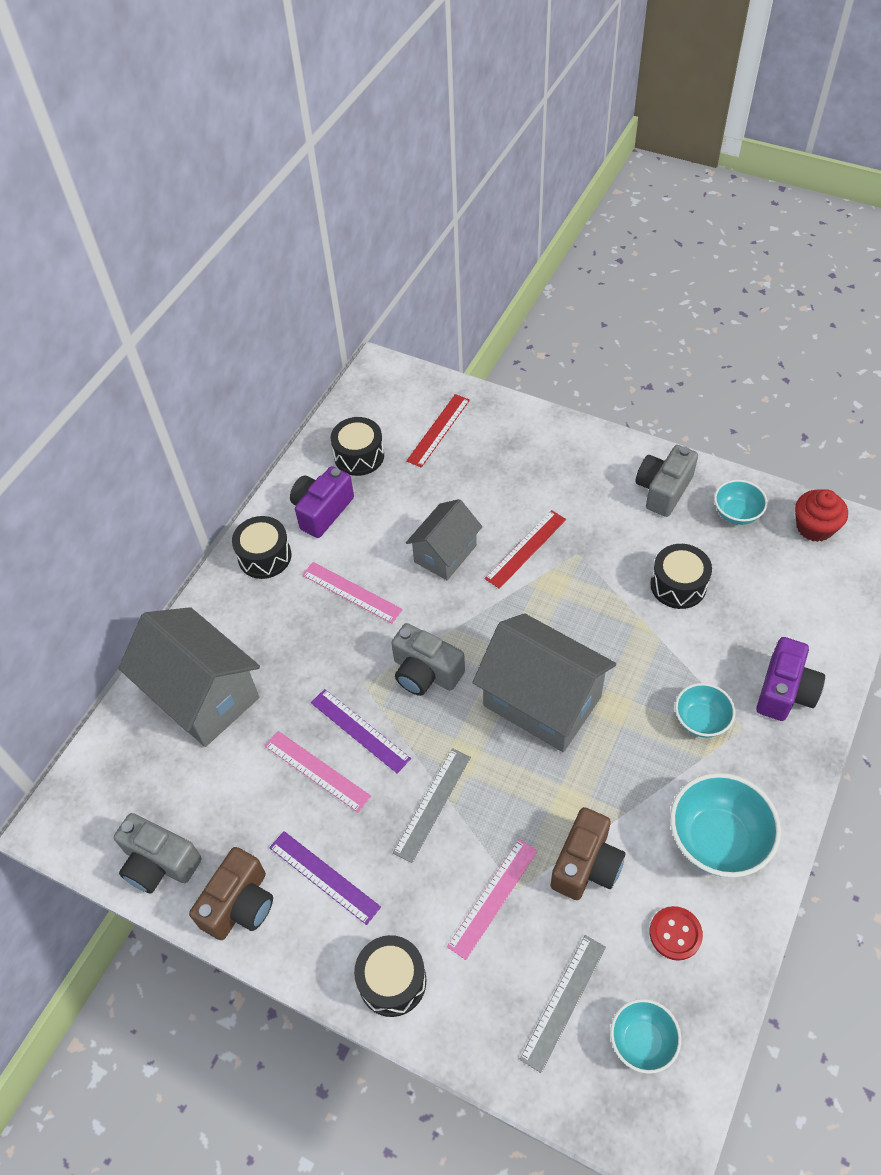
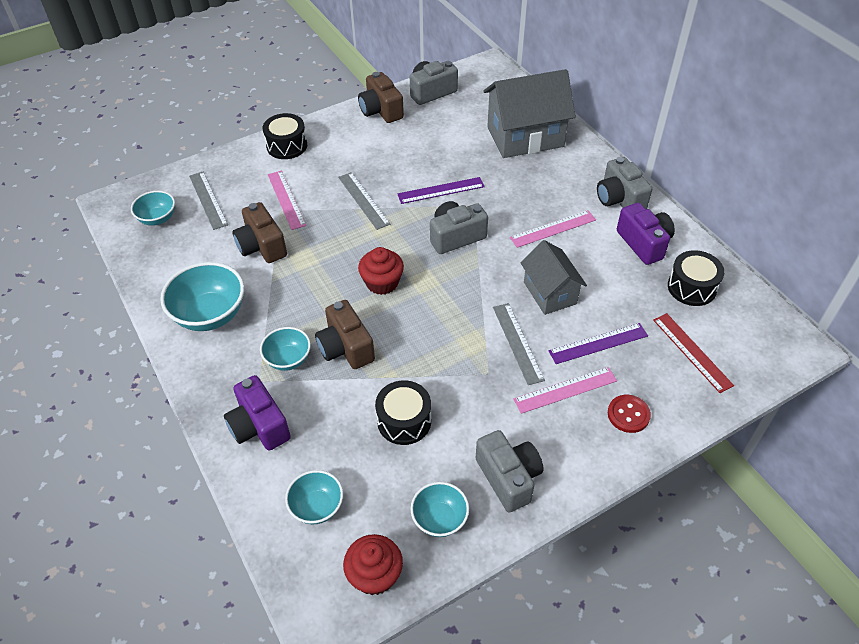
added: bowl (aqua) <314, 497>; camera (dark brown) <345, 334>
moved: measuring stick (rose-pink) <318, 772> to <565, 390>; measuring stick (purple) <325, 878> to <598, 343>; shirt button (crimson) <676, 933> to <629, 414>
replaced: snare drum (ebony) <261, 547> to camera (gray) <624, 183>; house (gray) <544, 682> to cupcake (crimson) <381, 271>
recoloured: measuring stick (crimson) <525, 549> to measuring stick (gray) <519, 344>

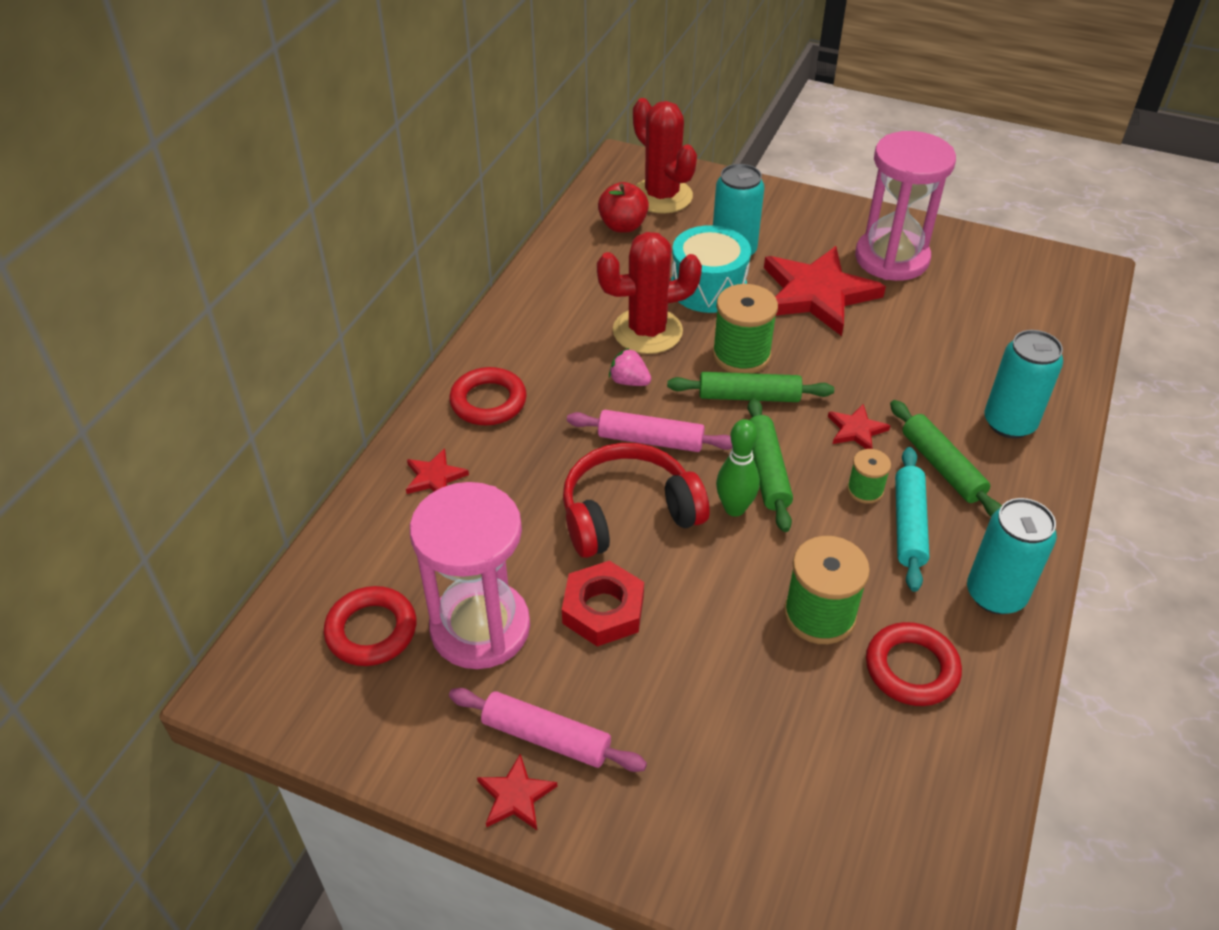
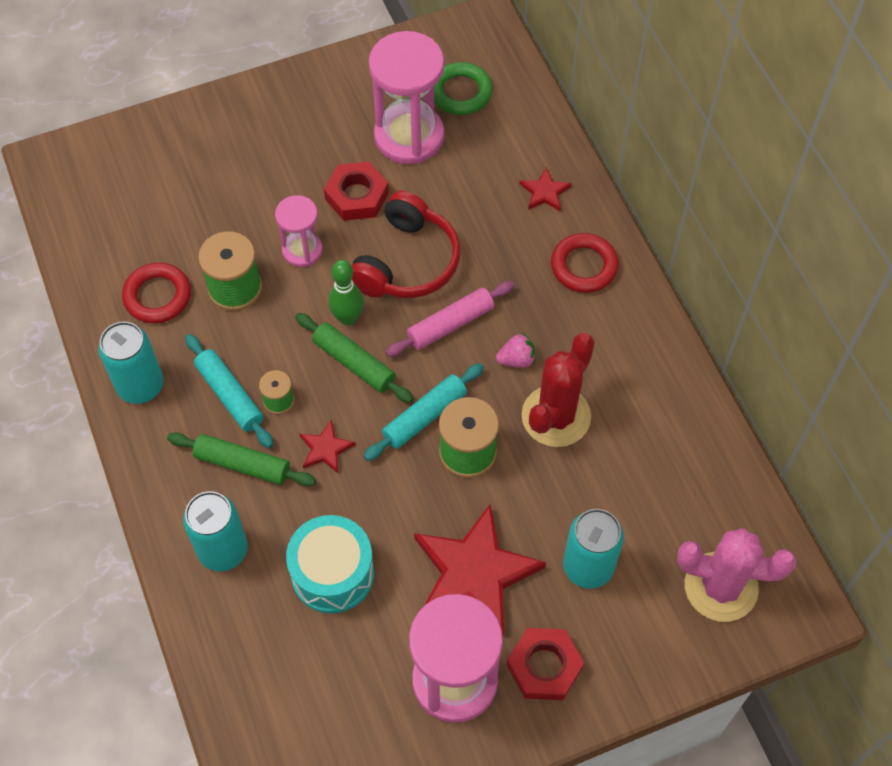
removed: rolling pin (rose-pink) <548, 730>; star shape (crimson) <517, 791>; apple (crimson) <623, 207>
added: hourglass (rose-pink) <299, 231>; hexagon nut (crimson) <545, 664>
moved: snare drum (aqua) <711, 269> to <330, 564>
recoloured: ring (crimson) <370, 626> to ring (leaf-green) <463, 88>; cactus (crimson) <665, 156> to cactus (rose-pink) <736, 575>; rolling pin (leaf-green) <750, 387> to rolling pin (aqua) <424, 412>

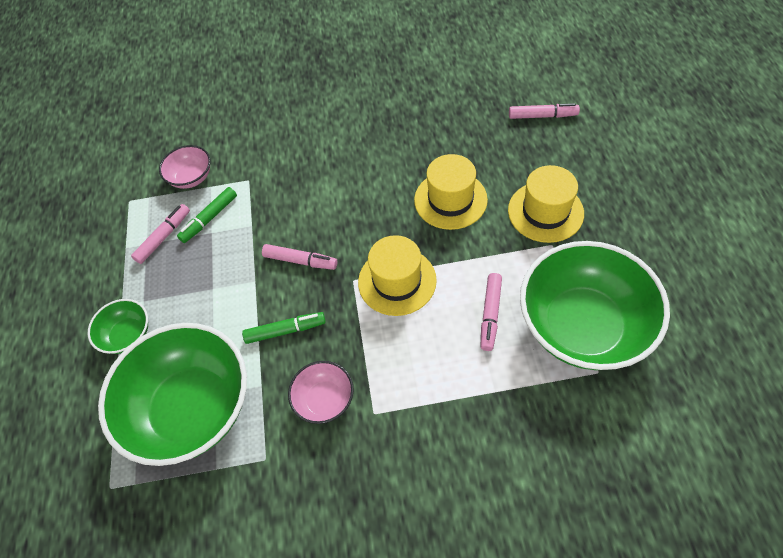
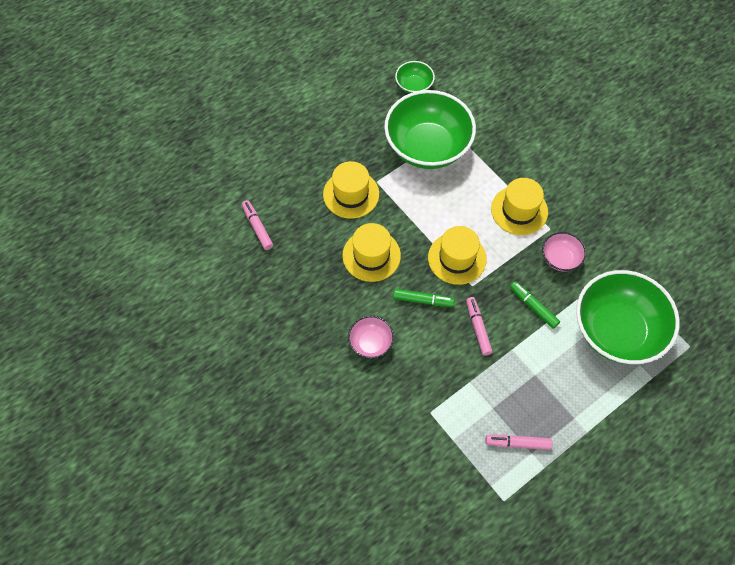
removed: marker pen (rose-pink) <491, 312>
added: tall hat (yellow) <519, 206>
moved: bowl (leaf-green) <118, 326> to <415, 77>; bowl (rose-pink) <185, 167> to <371, 337>; marker pen (leaf-green) <207, 215> to <423, 298>

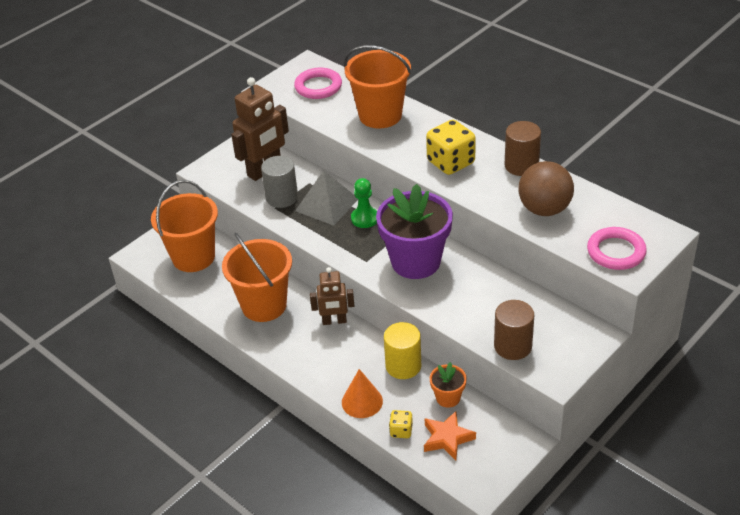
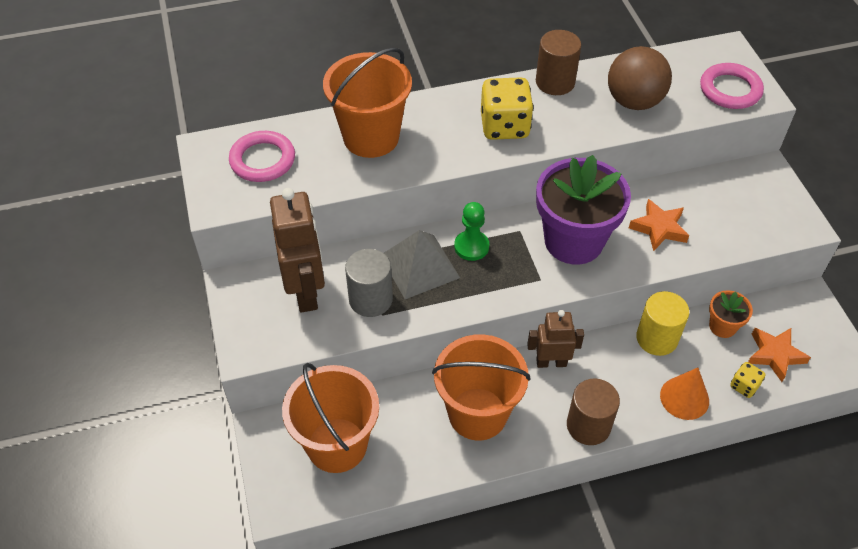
added: star shape (orange-coloured) <659, 225>
moved: cylinder shape (dark brown) <514, 330> to <593, 411>
turned: robot (dark brown) <332, 296> = <555, 339> 120 degrees counterclockwise

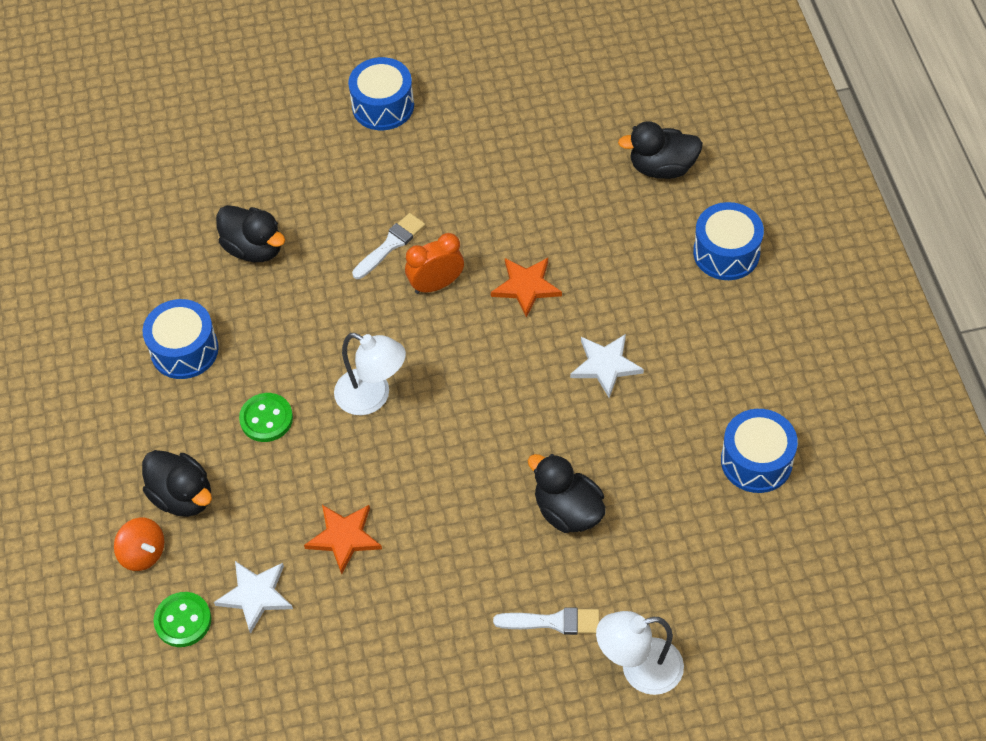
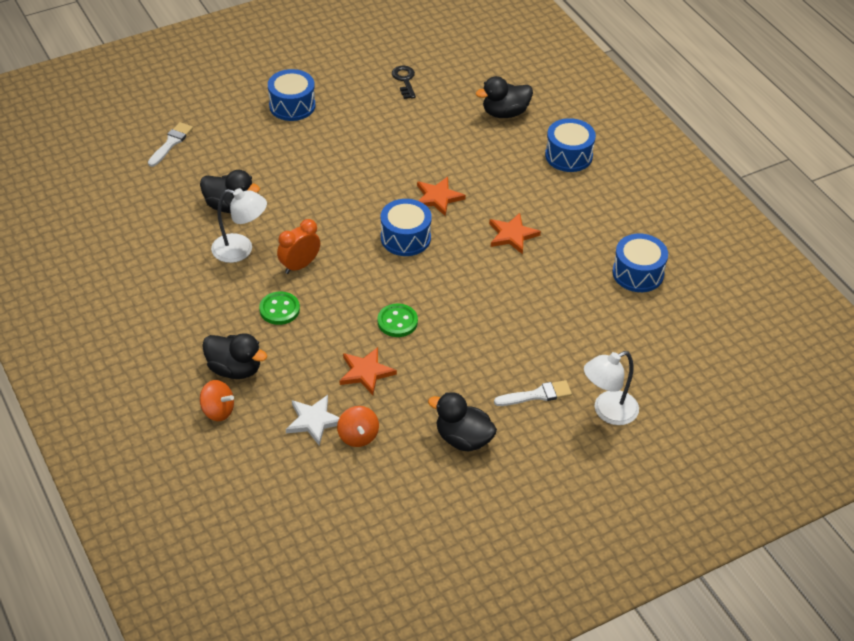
added: spinning top (orange-coloured) <358, 426>; key (ebony) <404, 82>
moved: snare drum (cobalt) <181, 339> to <406, 227>; shirt button (leaf-green) <182, 619> to <398, 320>; desk lamp (pure white) <370, 374> to <239, 225>; paint brush (pure white) <388, 246> to <170, 144>; clock (orange-coloured) <434, 263> to <298, 246>; duck (ebony) <566, 493> to <462, 422>
recoloured: star shape (pure white) <607, 366> to star shape (orange-coloured) <515, 233>

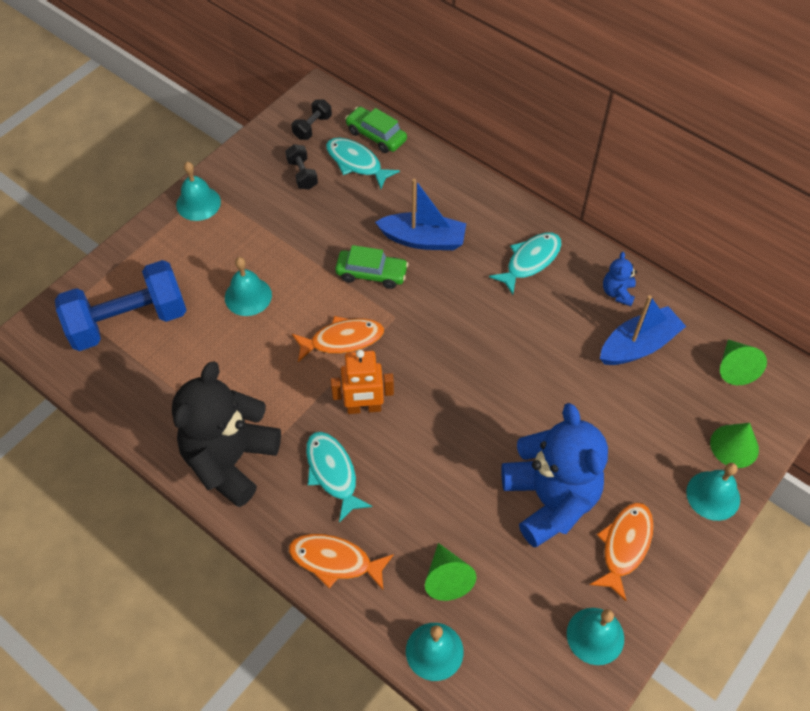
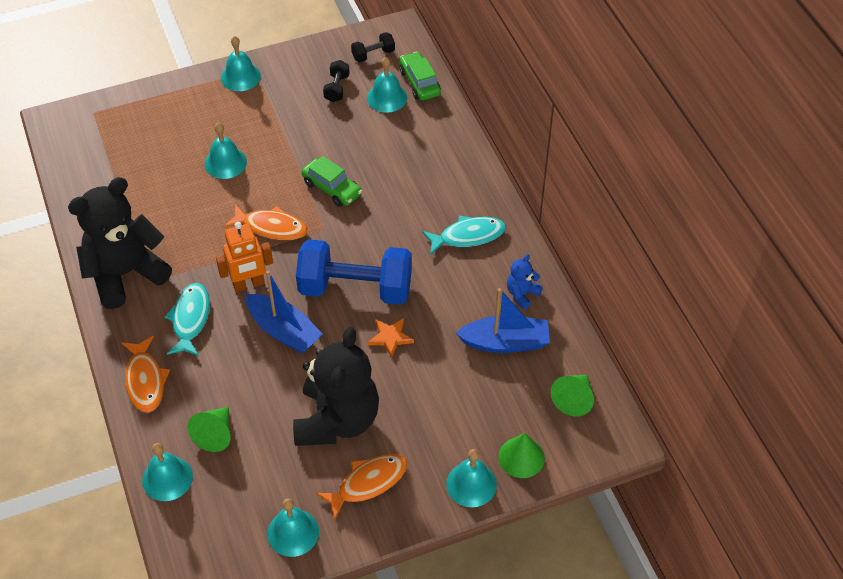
added: star shape (orange-coloured) <391, 338>
moved: dumbbell (cobalt) <120, 305> to <354, 272>; boat (cobalt) <420, 214> to <284, 312>
replaced: fish (aqua) <363, 163> to school bell (aqua) <387, 85>
recoloured: teddy (cobalt) <554, 475> to teddy (ebony) <336, 386>
turned: fish (orange-coloured) <341, 562> = <146, 374> 150 degrees counterclockwise; robot (orange-coloured) <362, 382> = <244, 257> 45 degrees counterclockwise

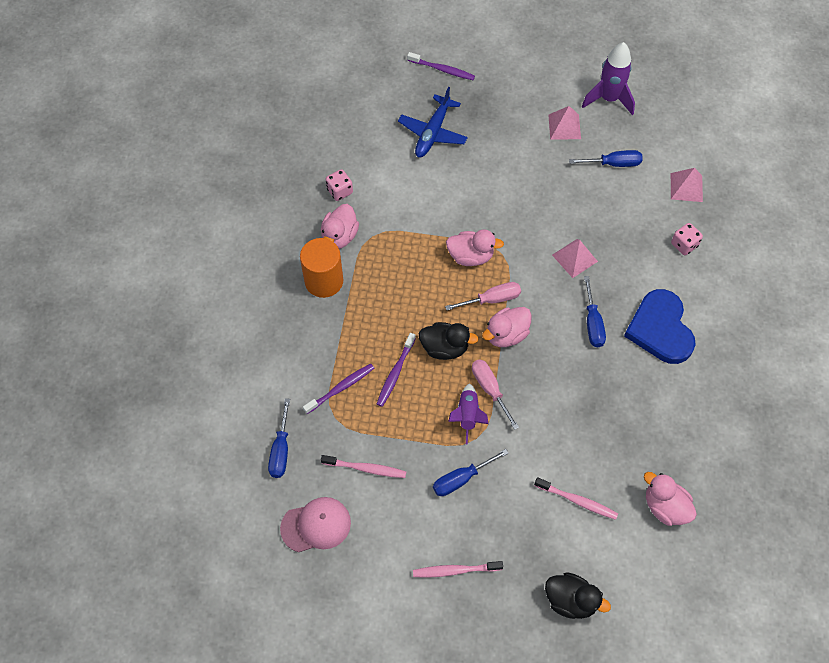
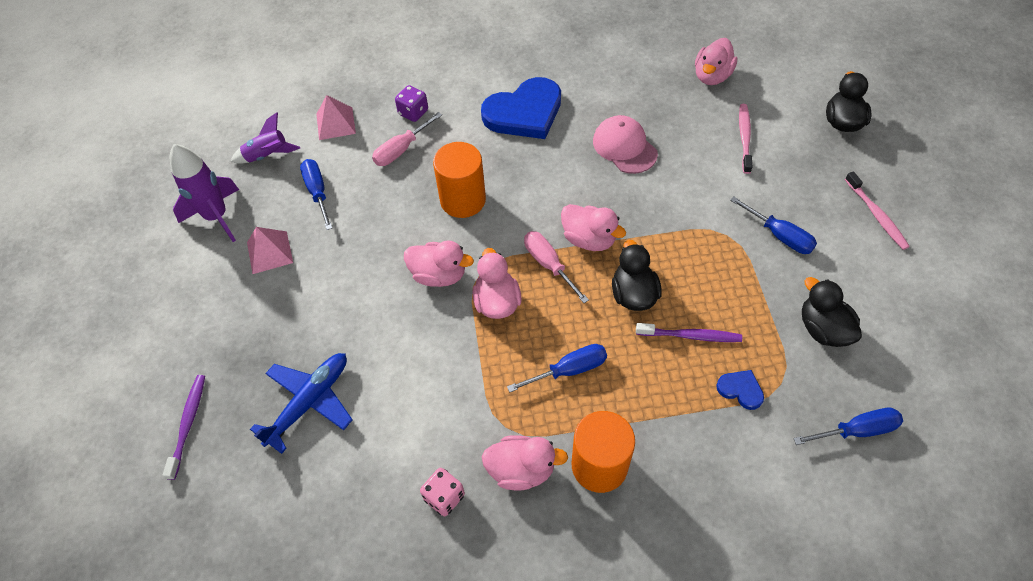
added: duck (rose-pink) <439, 263>
moved: peaked cap (rose-pink) <315, 524> to <625, 144>; toy rocket (purple) <468, 413> to <265, 138>; flat screwdriver (rose-pink) <495, 394> to <407, 139>; flat screwdriver (cobalt) <595, 311> to <557, 368>
replaced: dental brush (purple) <338, 389> to heart shape (cobalt) <740, 390>; dental brush (rose-pink) <363, 466> to duck (ebony) <832, 312>; pyramid (rose-pink) <575, 258> to cylinder shape (orange-coloured) <459, 180>
recoloured: die (rose-pink) <687, 239> to die (purple) <411, 103>
turned: toy plane (cobalt) <433, 122> = <301, 403> 60 degrees counterclockwise

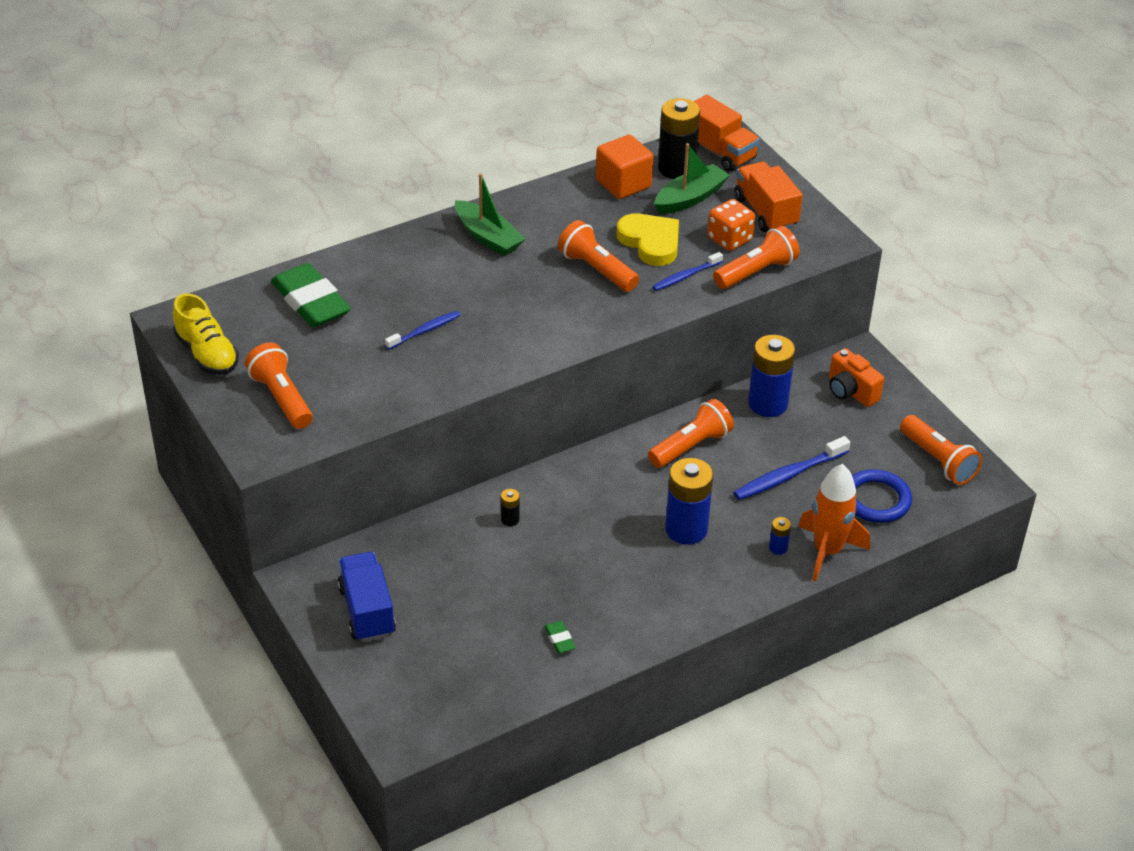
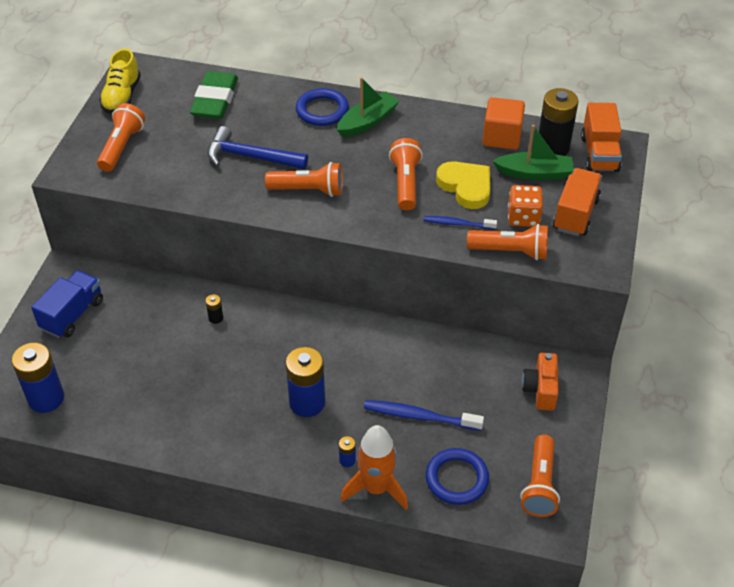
removed: gum eraser (leaf-green) <560, 637>
added: ring (cobalt) <322, 107>
moved: torch (orange-coloured) <691, 433> to <304, 179>; AA battery (cobalt) <771, 376> to <38, 378>
replaced: dental brush (cobalt) <423, 330> to claw hammer (cobalt) <258, 147>
turned: boat (leaf-green) <490, 214> = <368, 107> 135 degrees counterclockwise; heart shape (yellow) <648, 239> = <463, 185> 45 degrees counterclockwise

